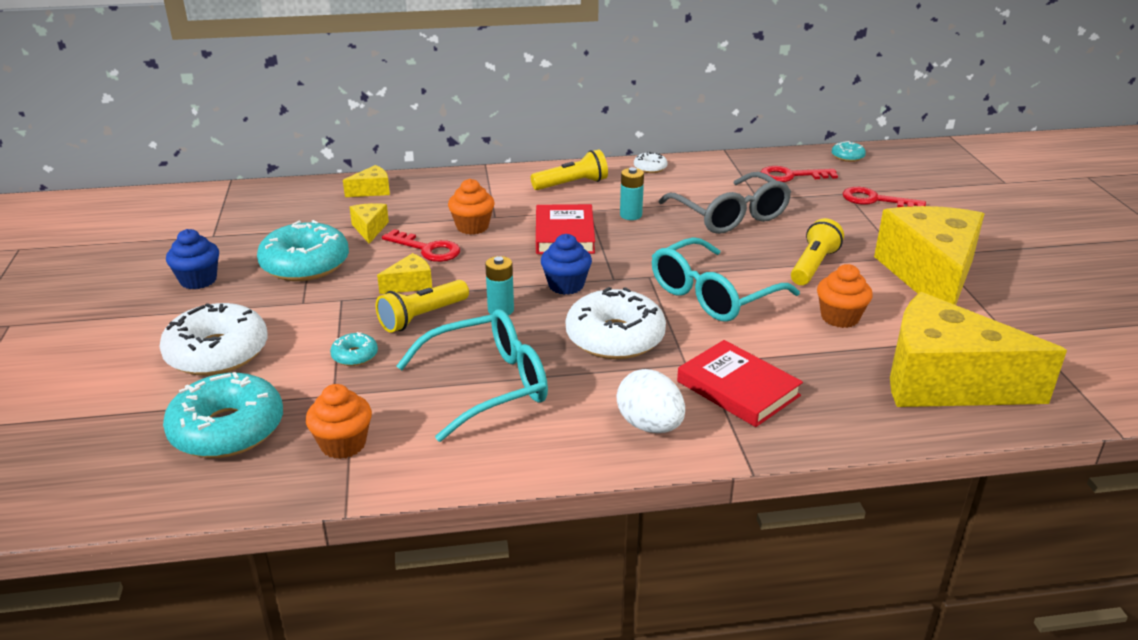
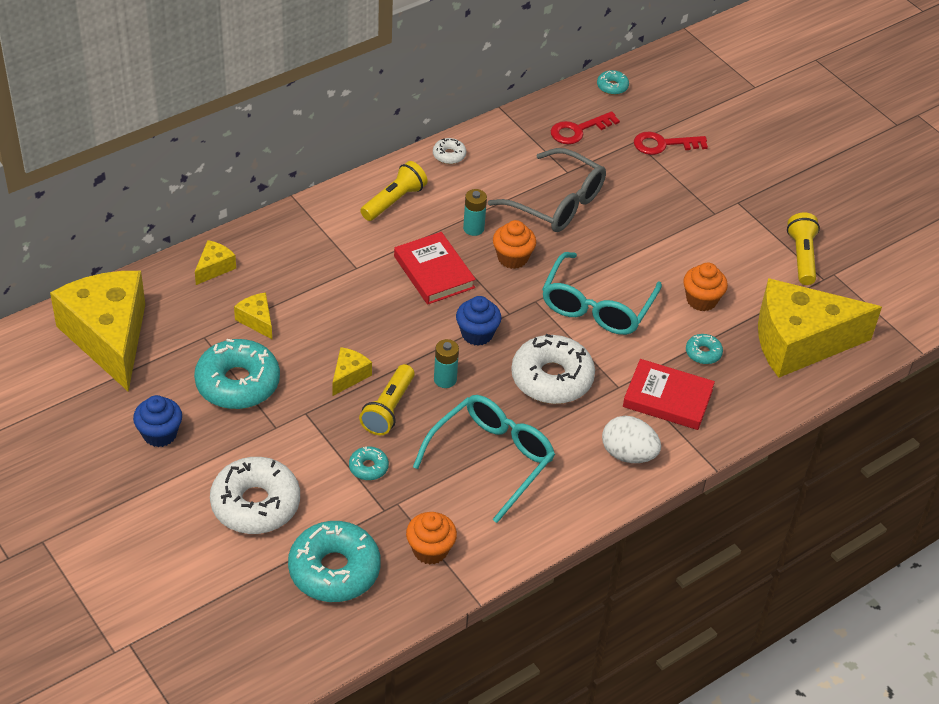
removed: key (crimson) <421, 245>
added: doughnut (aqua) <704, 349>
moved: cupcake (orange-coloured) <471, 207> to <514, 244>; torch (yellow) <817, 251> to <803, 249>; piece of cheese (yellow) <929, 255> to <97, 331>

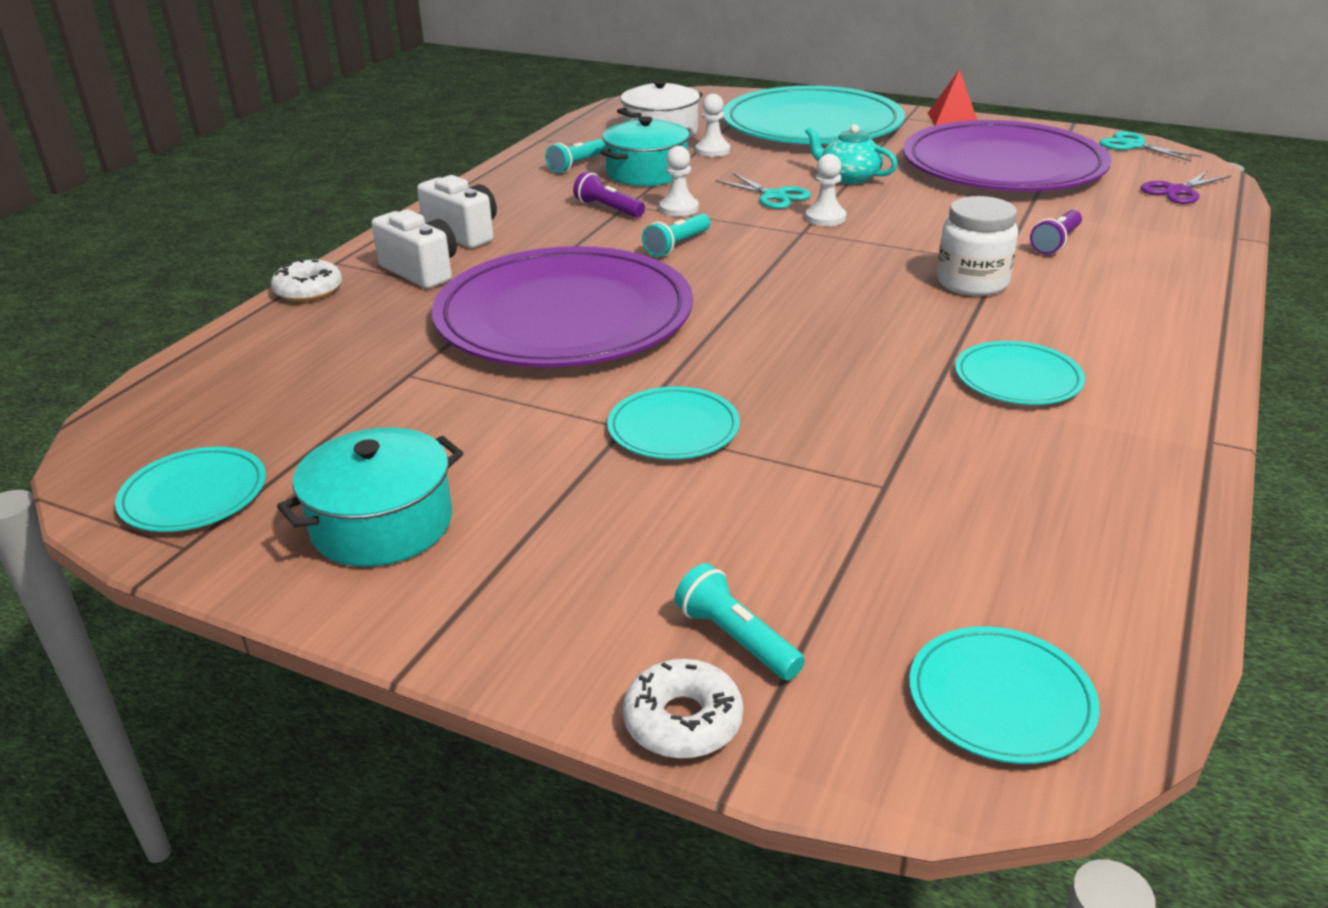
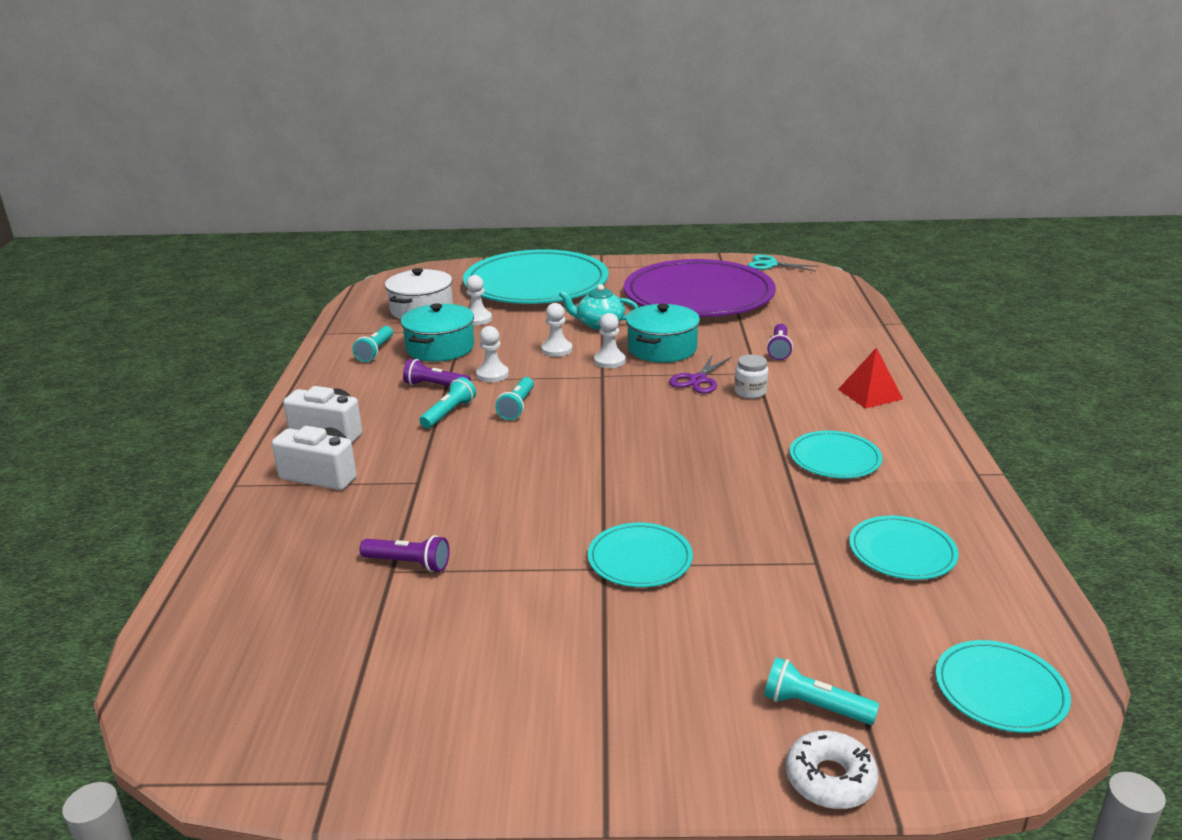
removed: doughnut (pure white) <306, 280>; dinner plate (purple) <562, 306>
added: torch (purple) <405, 553>; torch (aqua) <447, 402>
moved: dinner plate (aqua) <190, 489> to <904, 548>; cooking pot (aqua) <370, 497> to <663, 333>; pyramid (crimson) <952, 97> to <870, 378>; shears (purple) <1186, 187> to <700, 374>
replaced: shears (aqua) <763, 191> to chess pawn (pure white) <556, 330>
resized: jam jar (pure white) <977, 246> = <751, 376> x0.60

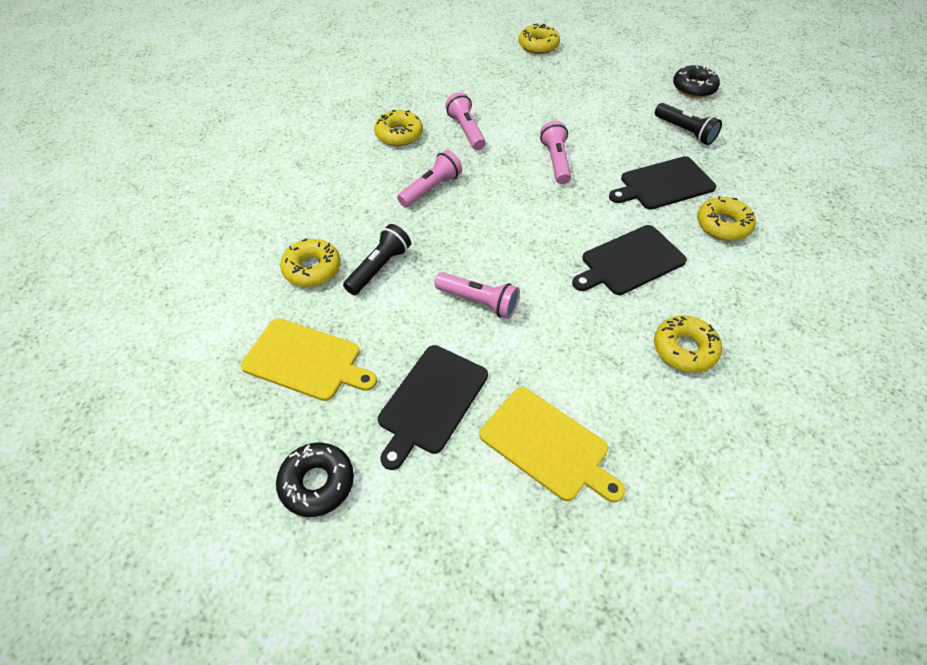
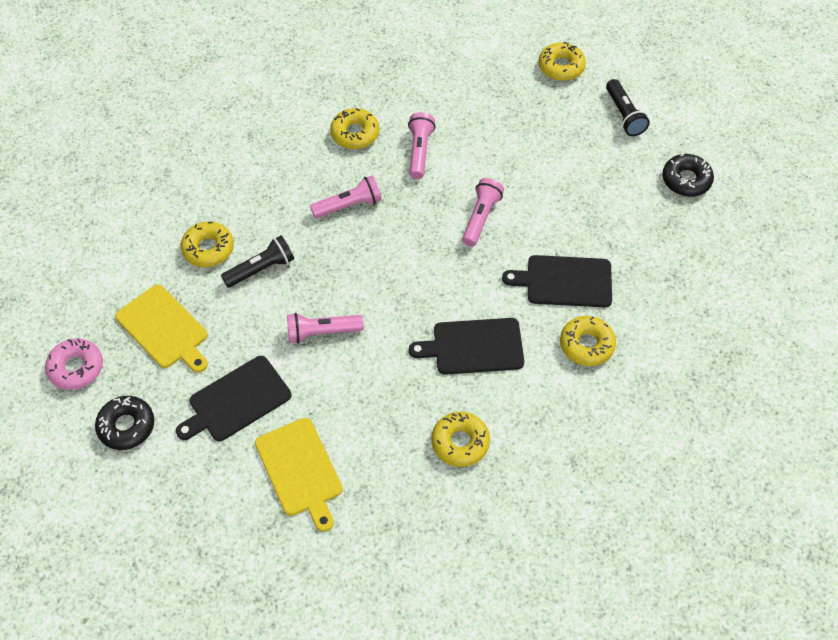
added: doughnut (rose-pink) <74, 364>
moved: torch (ebony) <688, 124> to <628, 107>
turned: torch (rose-pink) <477, 295> = <325, 328> 120 degrees clockwise

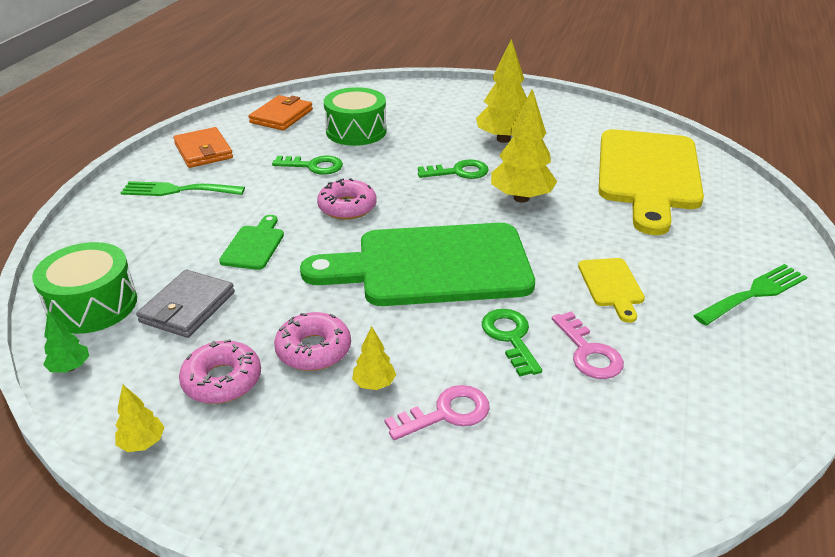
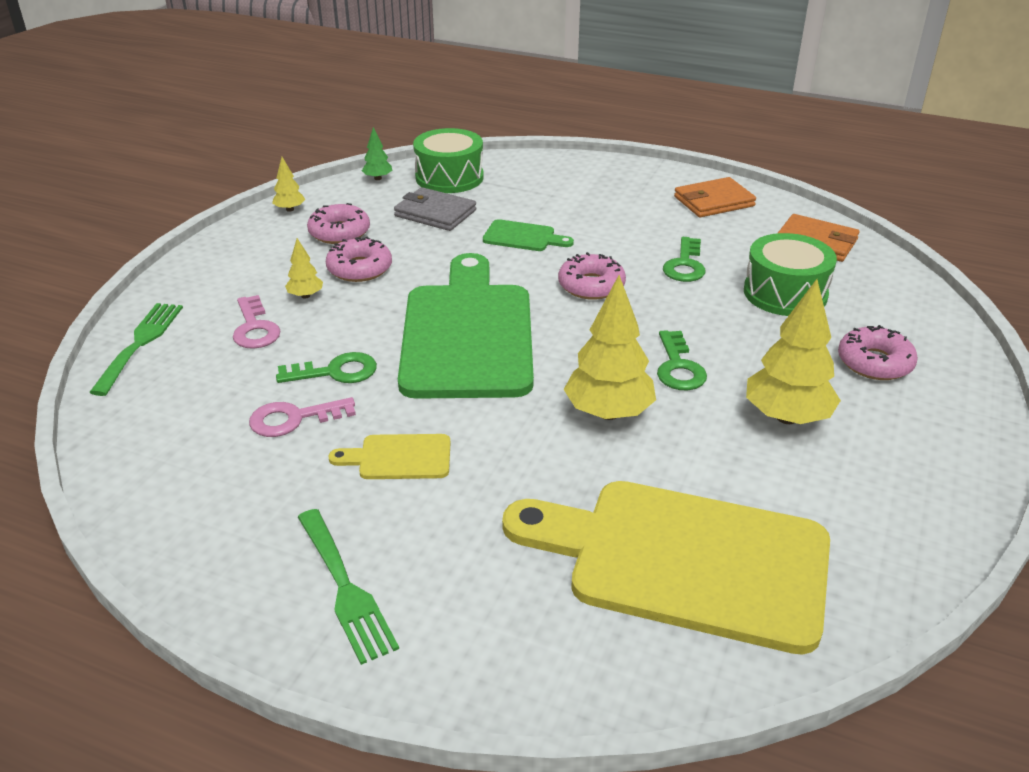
added: doughnut (rose-pink) <878, 352>
moved: table fork (leaf-green) <183, 188> to <136, 349>

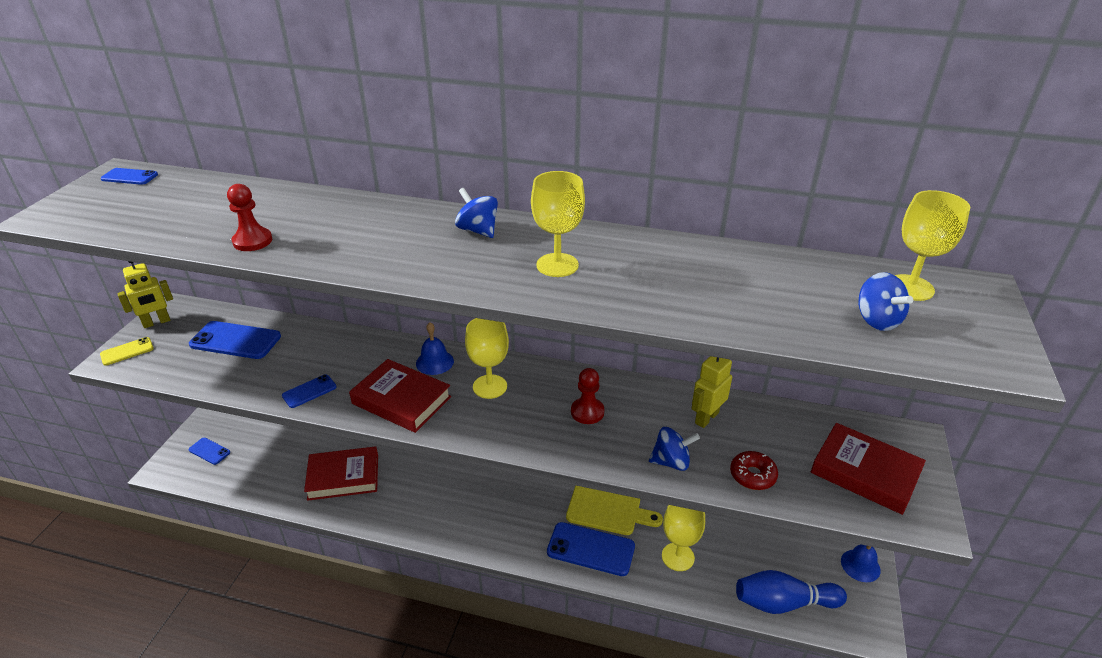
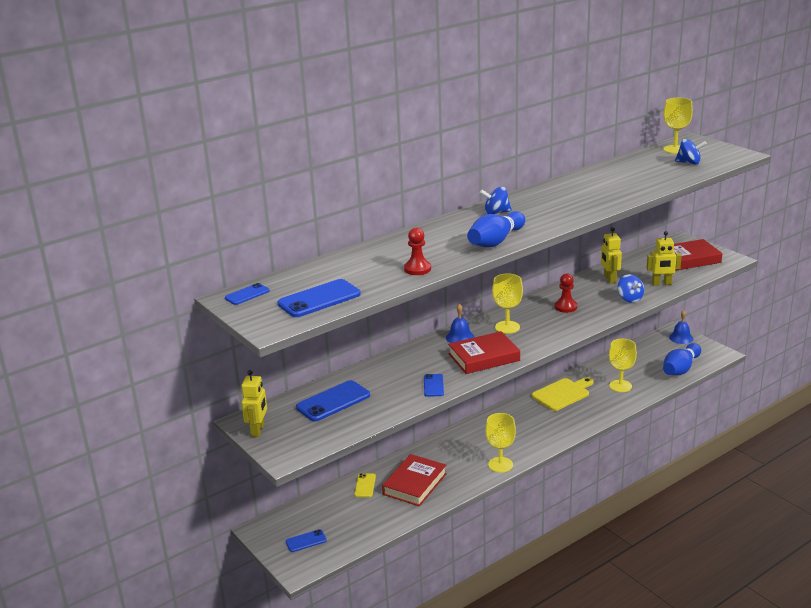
added: bowling pin (cobalt) <496, 229>
moved: mobile phone (yellow) <127, 351> to <365, 485>; chalice (yellow) <558, 224> to <500, 443>; mobile phone (cobalt) <591, 549> to <319, 298>
replaced: doughnut (crimson) <754, 470> to robot (yellow) <664, 258>
turned: spinning top (cobalt) <674, 449> = <631, 288> 120 degrees clockwise

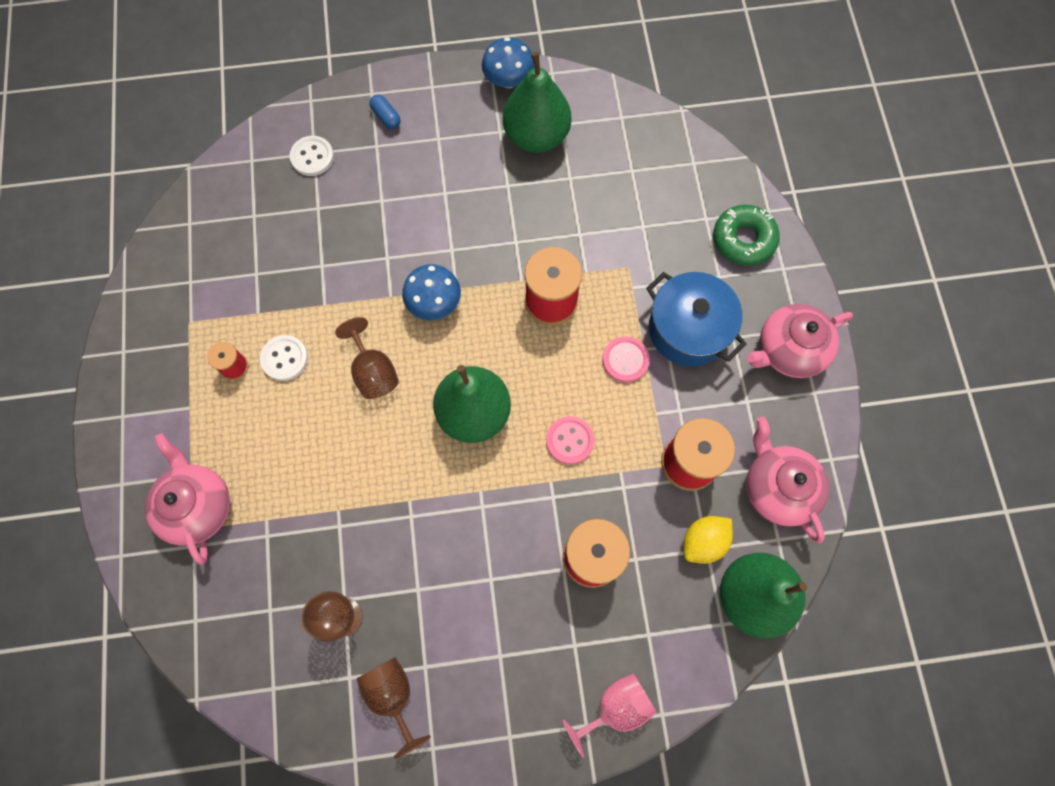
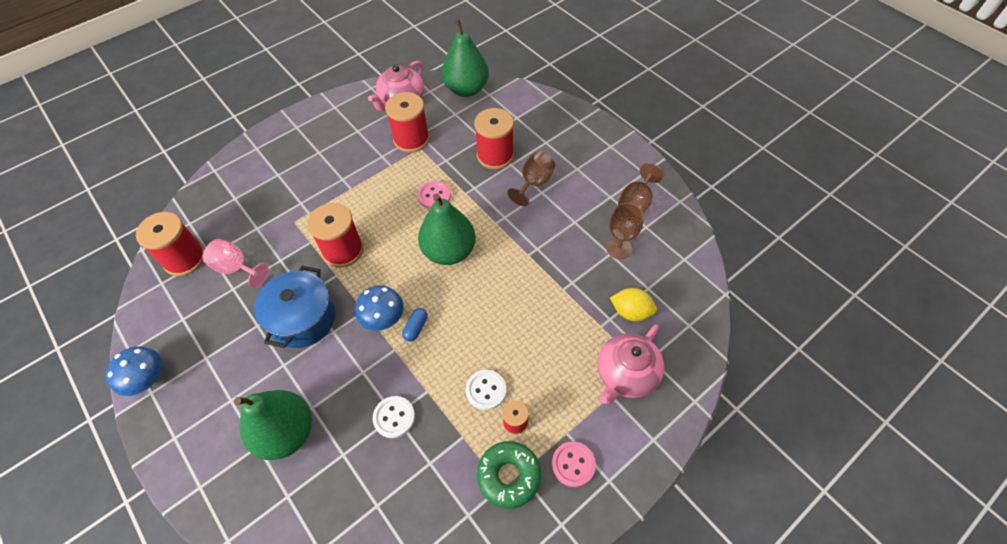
removed: tea pot (rose-pink) <800, 341>
added: bobbin (crimson) <170, 244>
moved: shirt button (pure white) <312, 156> to <394, 417>; chalice (dark brown) <367, 358> to <531, 178>; capsule (cobalt) <384, 112> to <414, 325>; pear (leaf-green) <537, 102> to <273, 425>; chalice (rose-pink) <609, 715> to <235, 263>; shirt button (rose-pink) <626, 359> to <574, 464>; cooking pot (cobalt) <696, 319> to <294, 307>; toy lemon (yellow) <708, 540> to <633, 304>; doughnut (leaf-green) <746, 235> to <509, 475>

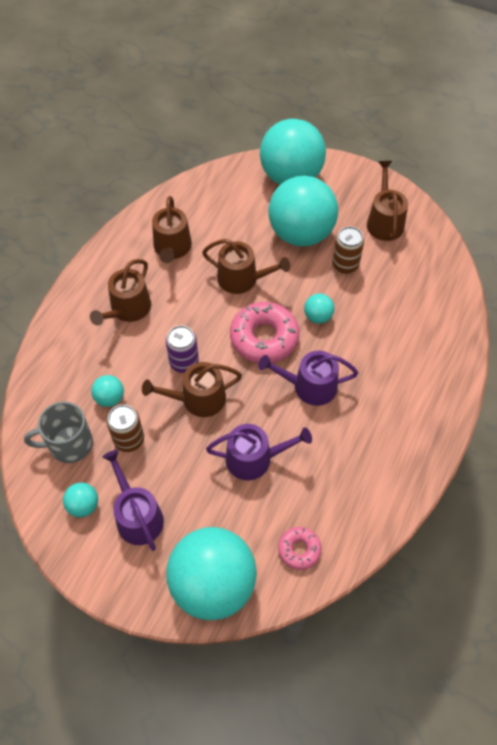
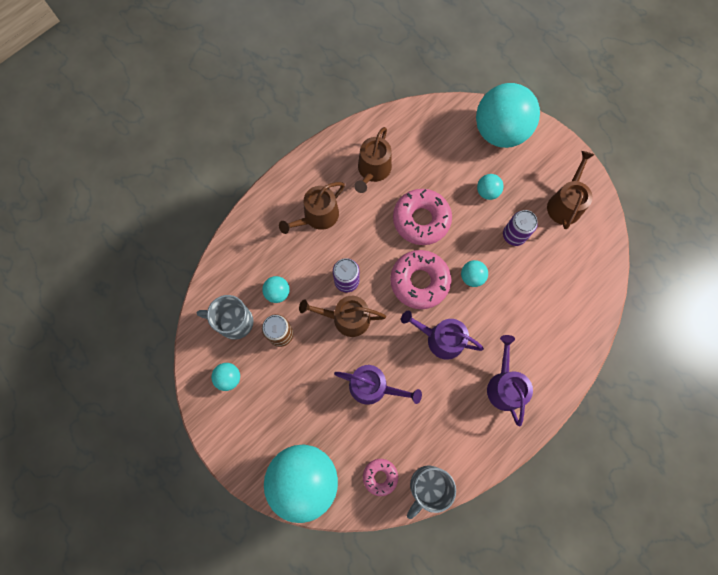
added: coffee mug (gray) <431, 492>
moved: sprinkling can (purple) <133, 500> to <510, 380>
replaced: sprinkling can (dark brown) <246, 266> to doughnut (rose-pink) <422, 217>
recoloured: soda can (dark brown) <348, 250> to soda can (purple) <520, 228>
resized: play ball (aqua) <303, 211> = <490, 187> x0.41

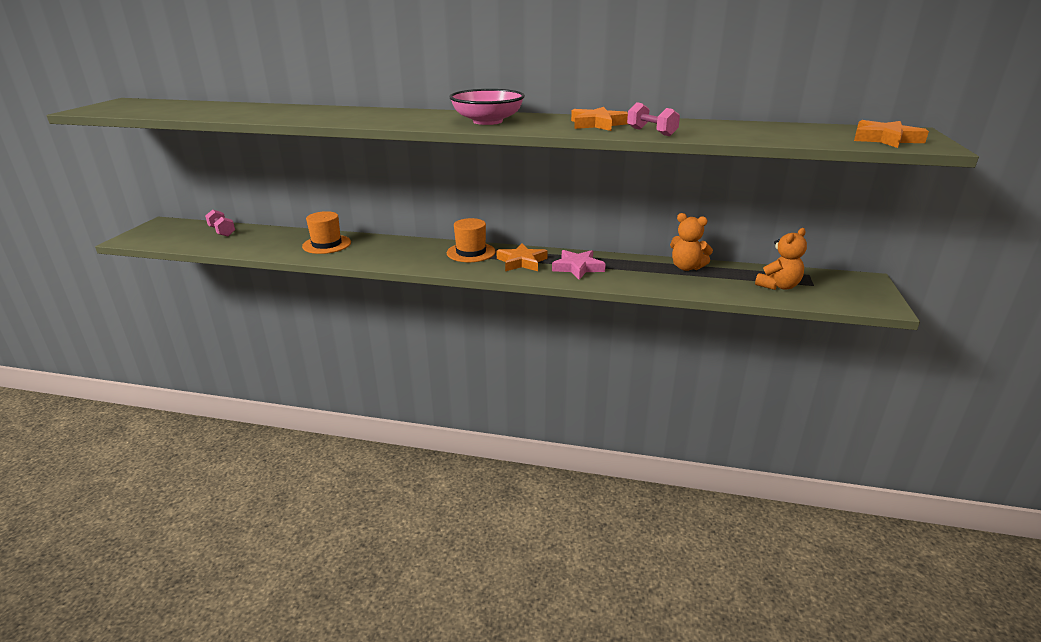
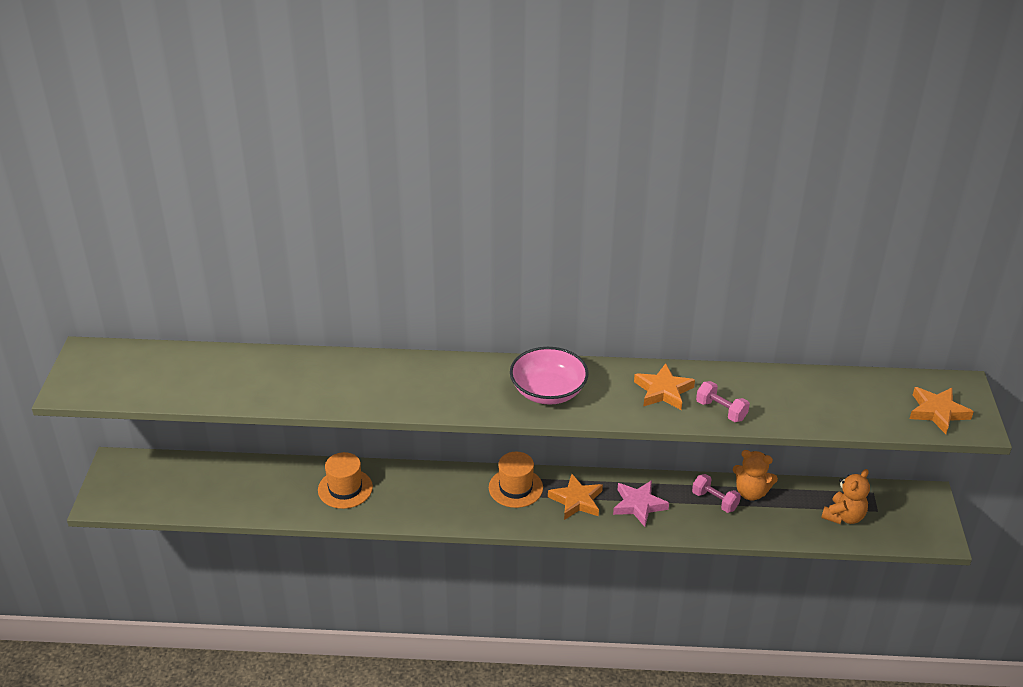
moved: dumbbell (rose-pink) <220, 223> to <716, 493>

